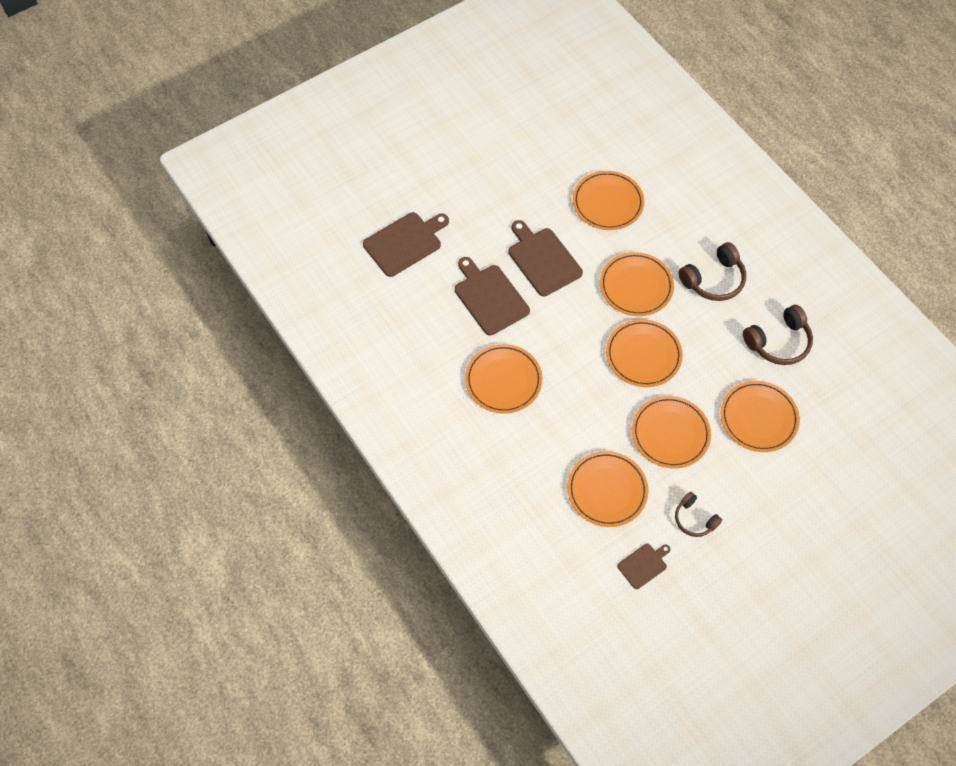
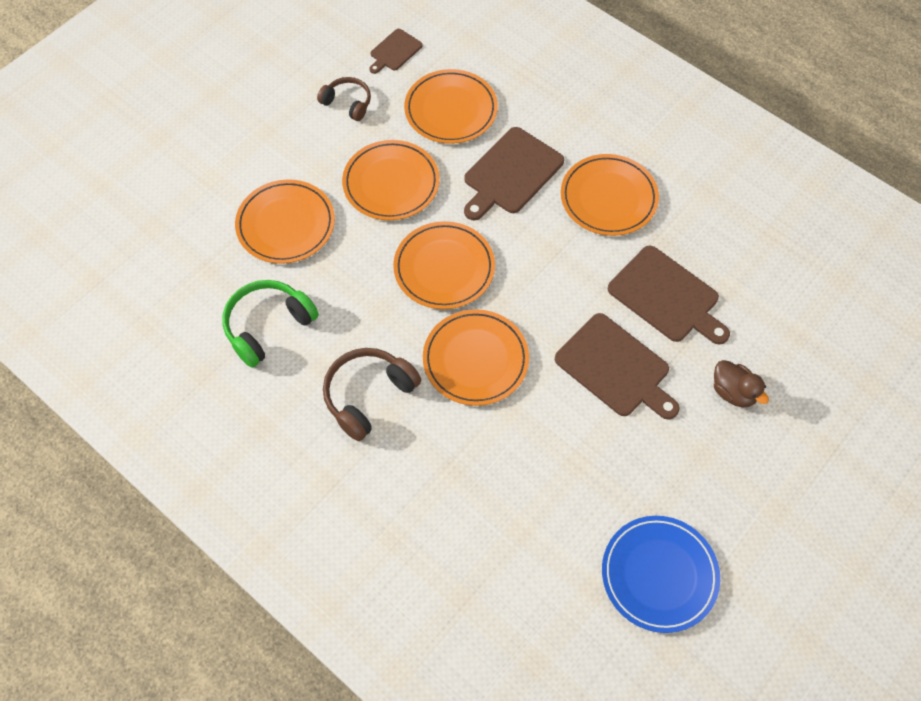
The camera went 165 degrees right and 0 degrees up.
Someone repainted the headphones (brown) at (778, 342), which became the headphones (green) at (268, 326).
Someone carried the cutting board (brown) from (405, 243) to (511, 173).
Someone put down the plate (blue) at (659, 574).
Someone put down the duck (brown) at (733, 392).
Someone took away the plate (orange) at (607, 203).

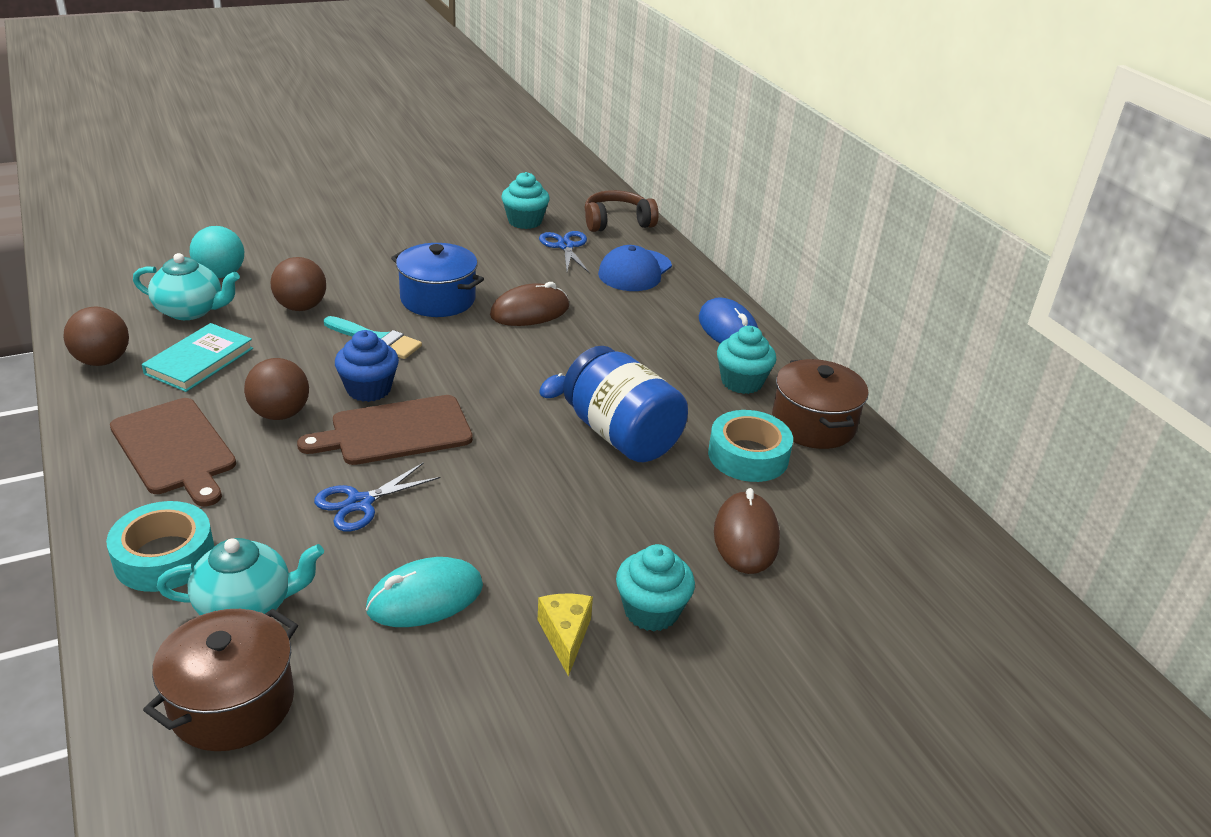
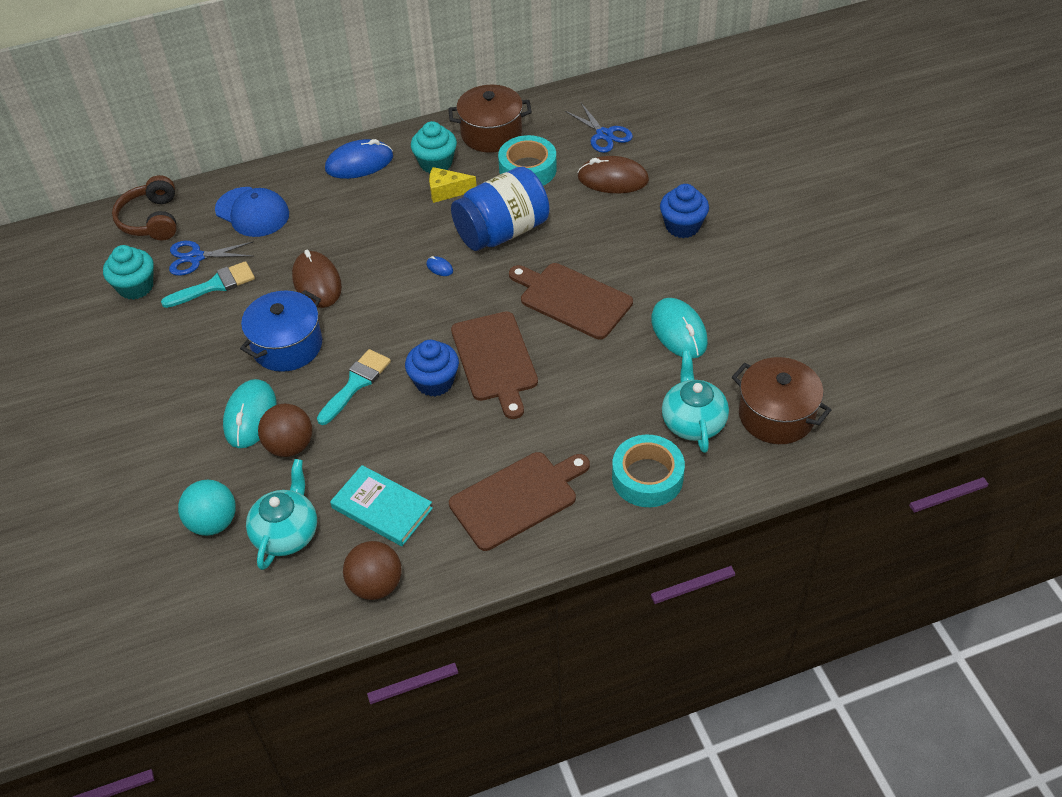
The camera went 80 degrees left and 15 degrees up.
Someone put down the brush (turquoise) at (215, 285).
Someone put down the mouse (turquoise) at (250, 416).
Someone carried the cheese (yellow) from (565, 636) to (447, 191).
Someone put down the cutting board (brown) at (572, 299).
Someone carried the scissors (blue) from (360, 503) to (604, 134).
Someone repainted the cupcake (turquoise) at (651, 611), which became the cupcake (blue) at (682, 226).
Someone took away the ball (brown) at (280, 414).

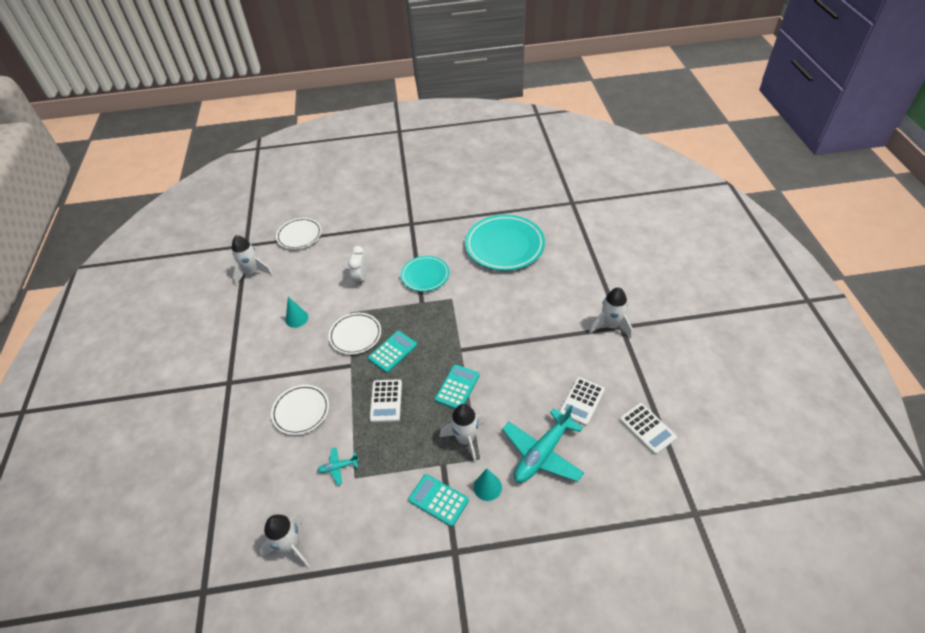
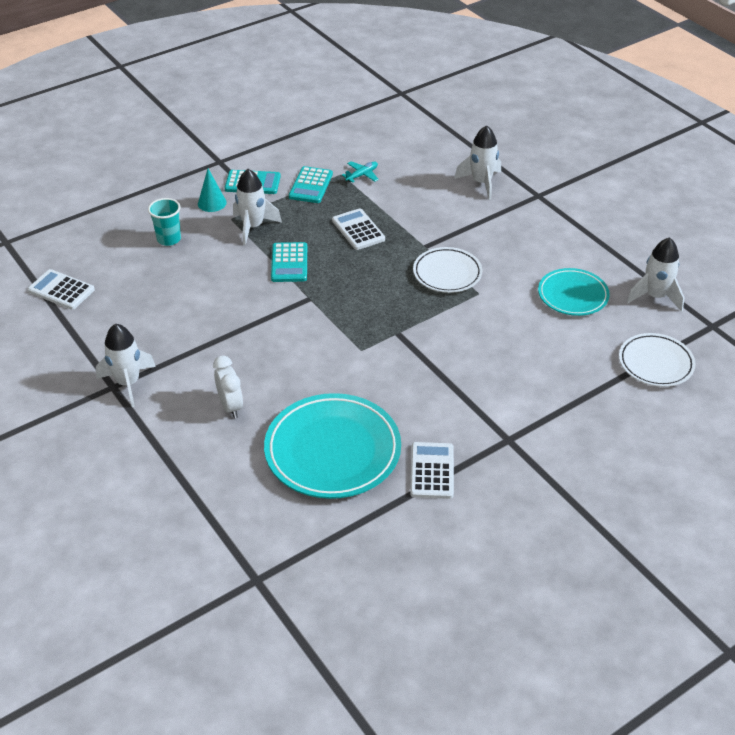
The camera went 150 degrees right and 5 degrees down.
Someone swapped the plane (turquoise) at (542, 454) for the cup (turquoise) at (169, 239).
Someone carried the clock (white) from (361, 278) to (230, 406).
Someone carried the calculator (turquoise) from (392, 352) to (311, 185).
Someone carried the calculator (white) from (582, 401) to (432, 471).
Someone carried the rocket (white) from (291, 546) to (481, 183).
Someone carried the plate (turquoise) from (425, 275) to (573, 295).
Someone took away the plate (white) at (301, 411).
Someone took away the cone (turquoise) at (296, 318).

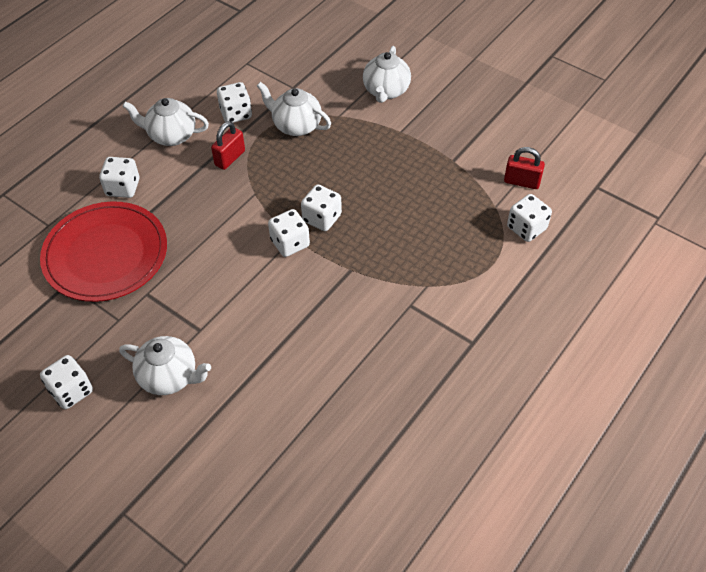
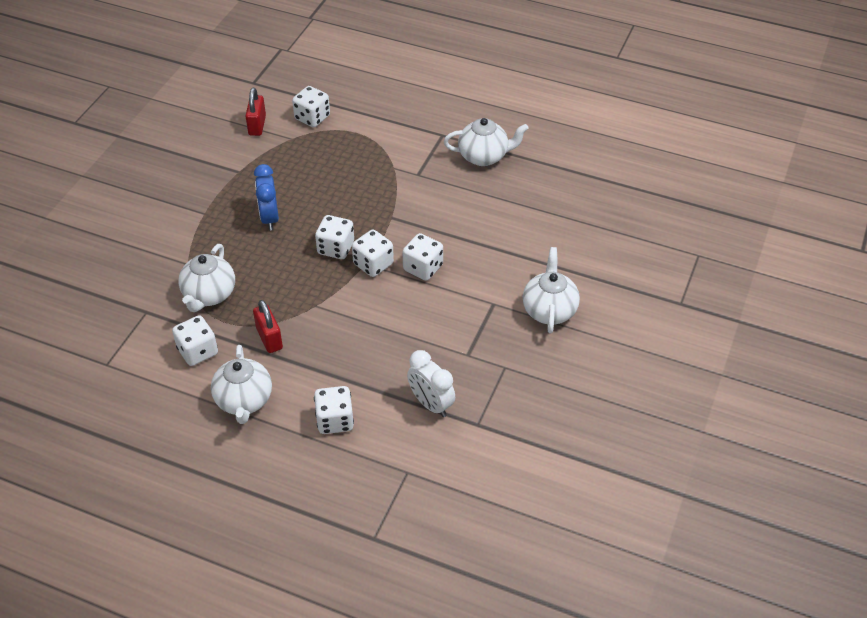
The camera went 105 degrees left and 5 degrees down.
Someone rotated the padlock (red) at (230, 158) by 45 degrees clockwise.
Someone put down the clock (blue) at (269, 218).
Someone carried the dice (white) from (71, 391) to (423, 268).
Someone swapped the plate (red) at (106, 254) for the clock (white) at (431, 404).
Someone carried the teapot (white) from (386, 91) to (484, 156).

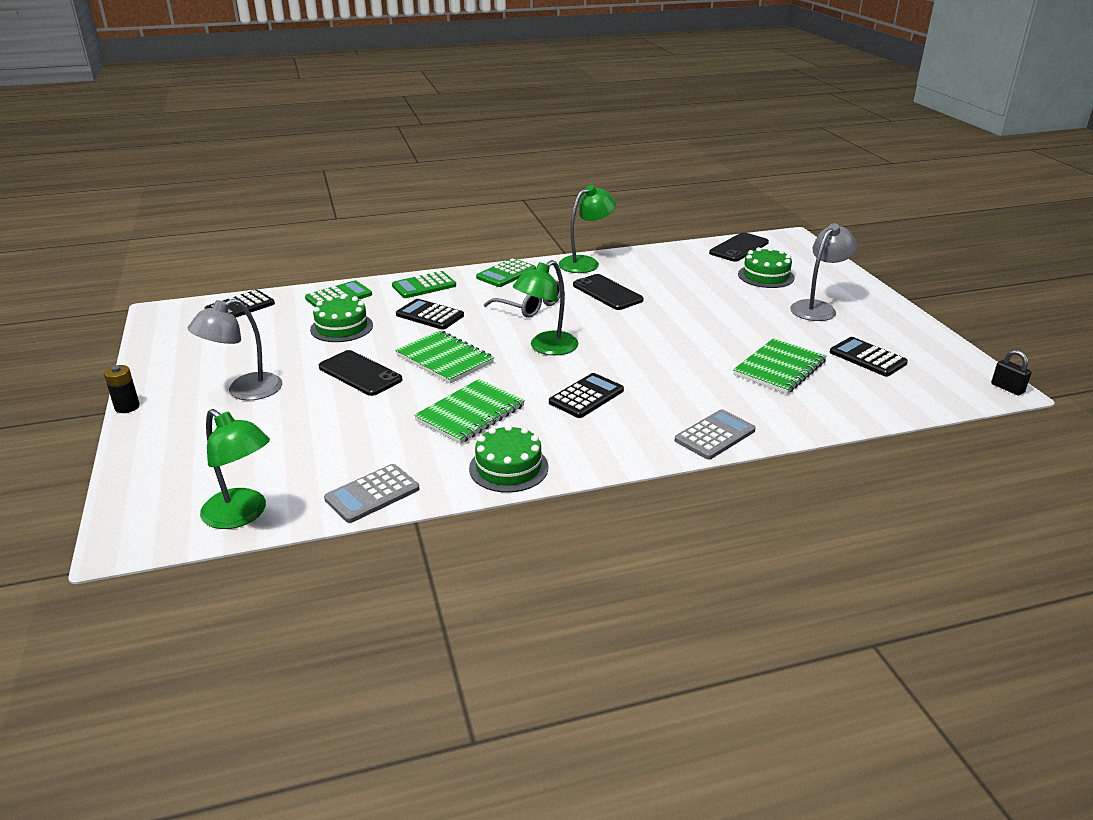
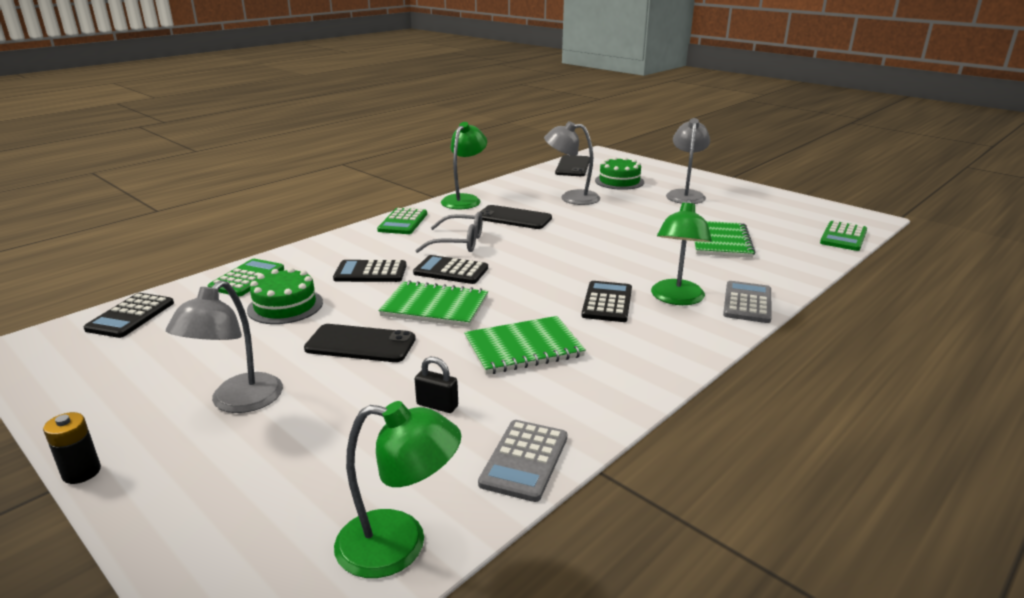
The camera went 30 degrees left and 5 degrees down.
Someone carried the calculator (black) from (867, 358) to (451, 271).
Someone carried the padlock (black) from (1007, 388) to (437, 405).
Someone rotated the notebook (green) at (470, 413) by 60 degrees clockwise.
Someone put down the lamp (grey) at (571, 198).
Someone carried the lamp (green) from (546, 348) to (676, 299).
Someone carried the calculator (green) from (424, 286) to (843, 237).
Someone took away the cake (green) at (508, 468).

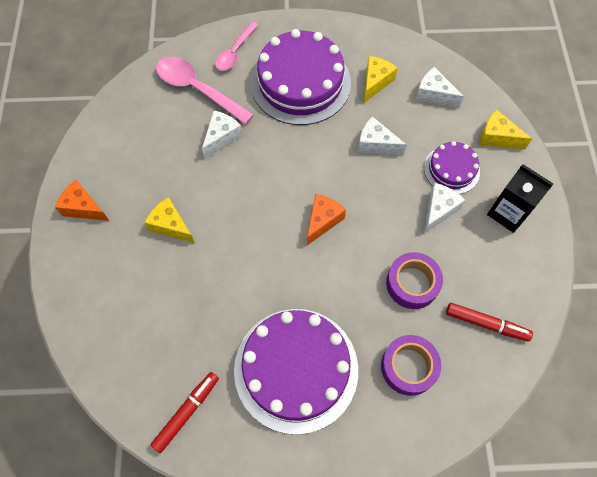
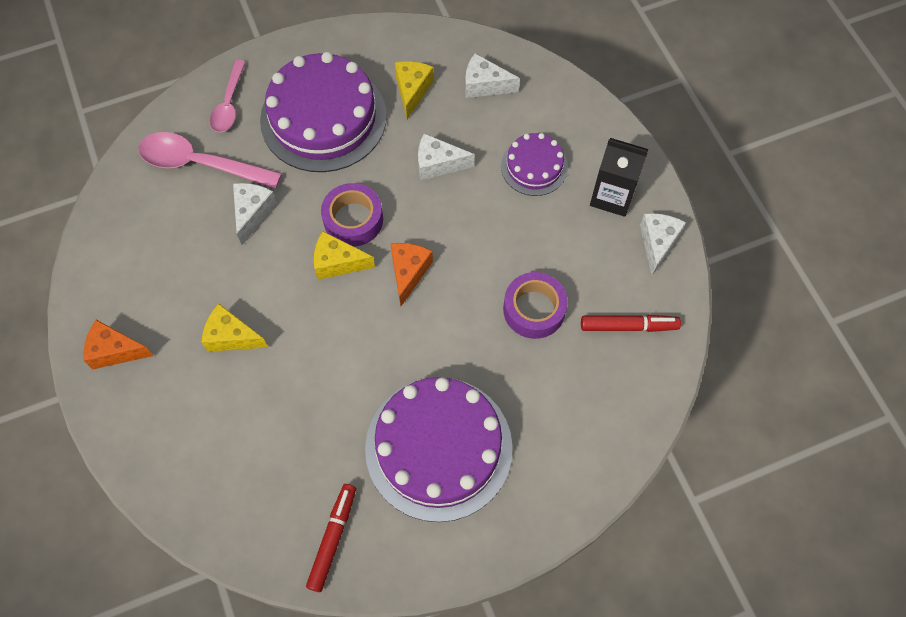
The camera went 20 degrees left and 0 degrees up.
Someone carried the cheese (yellow) from (497, 137) to (338, 262).
Someone carried the tape (purple) from (408, 367) to (353, 220).
Someone carried the cheese (white) from (438, 210) to (657, 243).

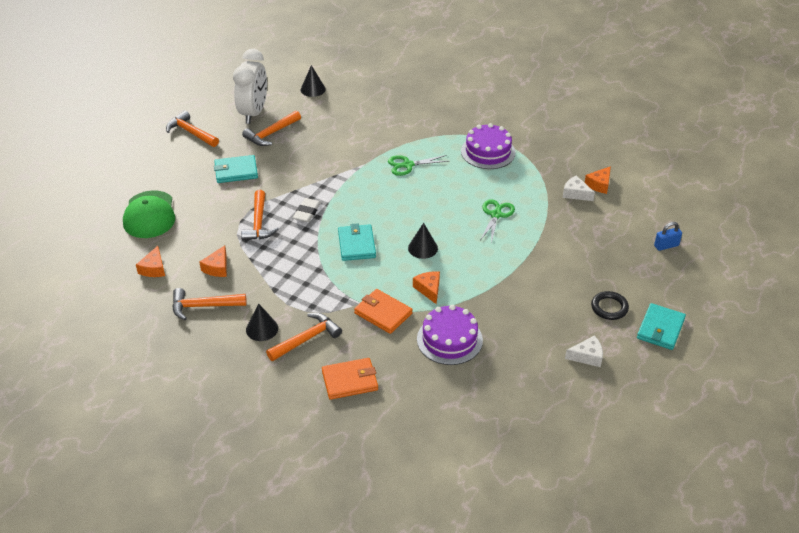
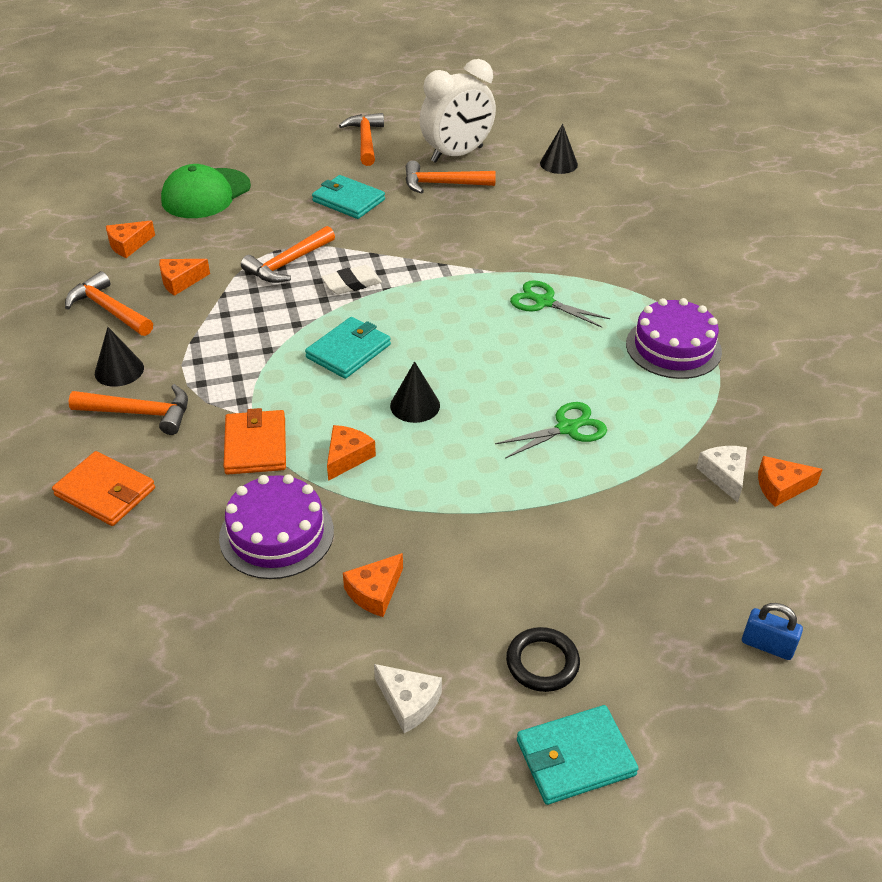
The camera went 45 degrees right and 0 degrees up.
Someone put down the cheese (orange) at (375, 592).

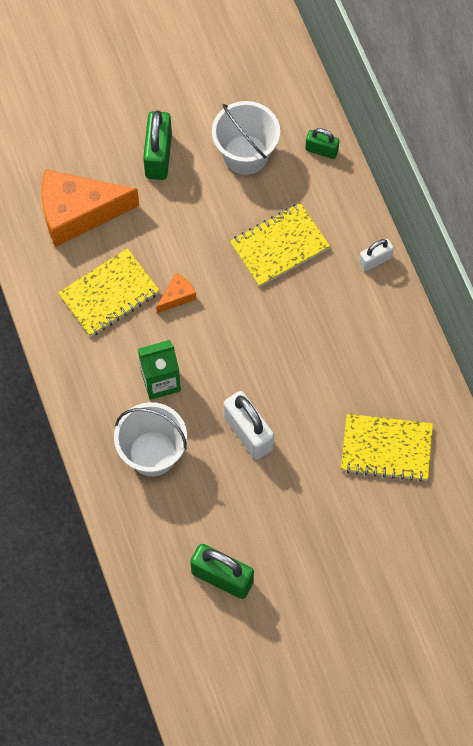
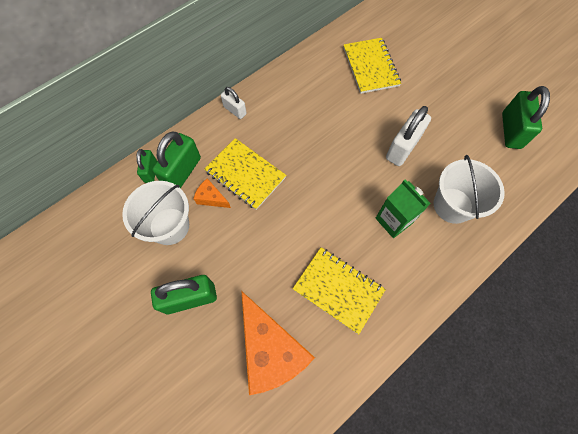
The camera went 110 degrees left and 0 degrees up.
Someone put down the padlock (green) at (182, 172).
Someone carried the cheese (orange) from (177, 296) to (211, 198).

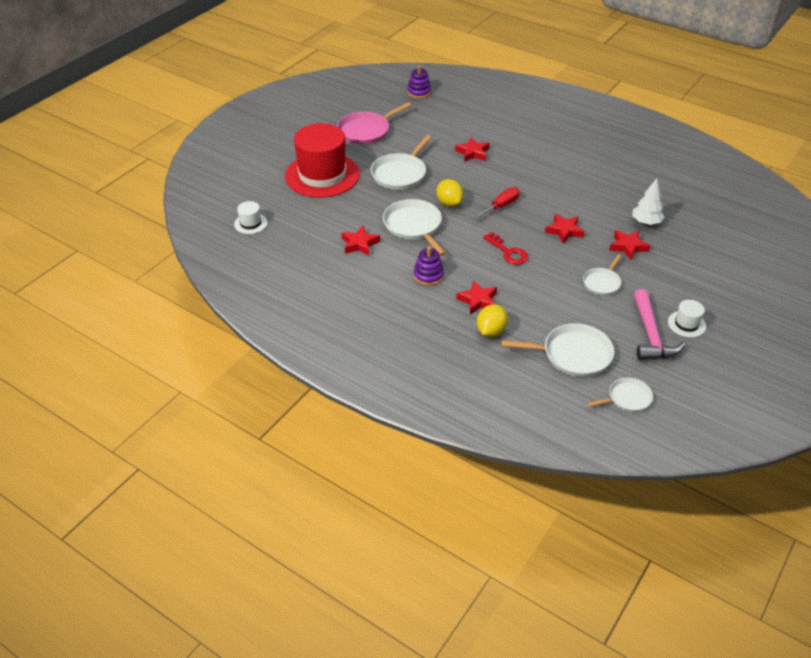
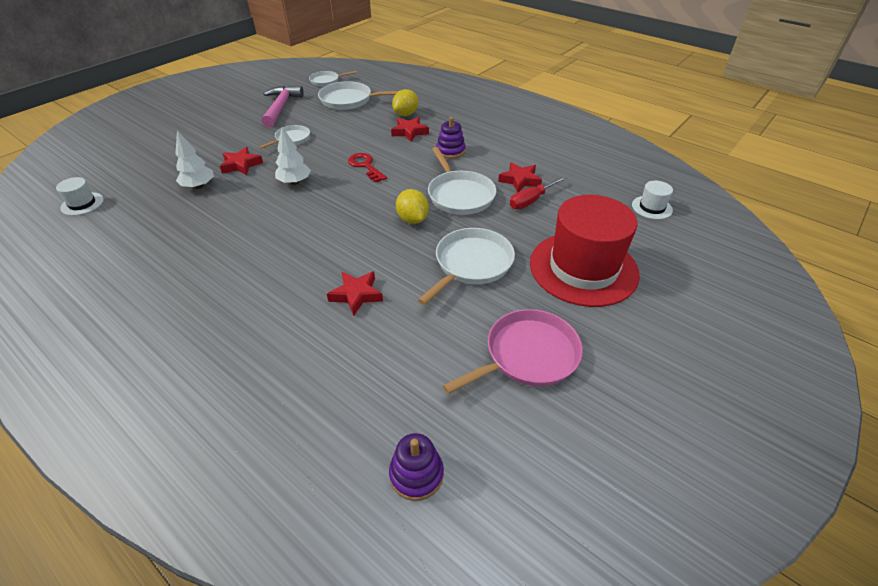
The camera went 175 degrees left and 0 degrees up.
Someone carried the hat (white) from (686, 324) to (82, 204).
Someone swapped the star (red) at (564, 231) for the tree (white) at (295, 182).
Someone carried the screwdriver (red) from (500, 206) to (531, 200).

